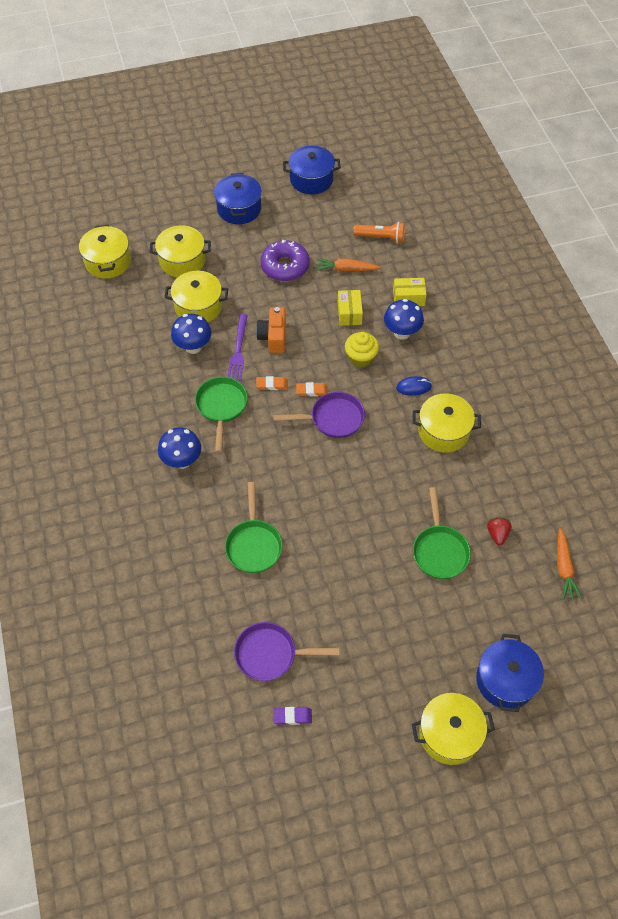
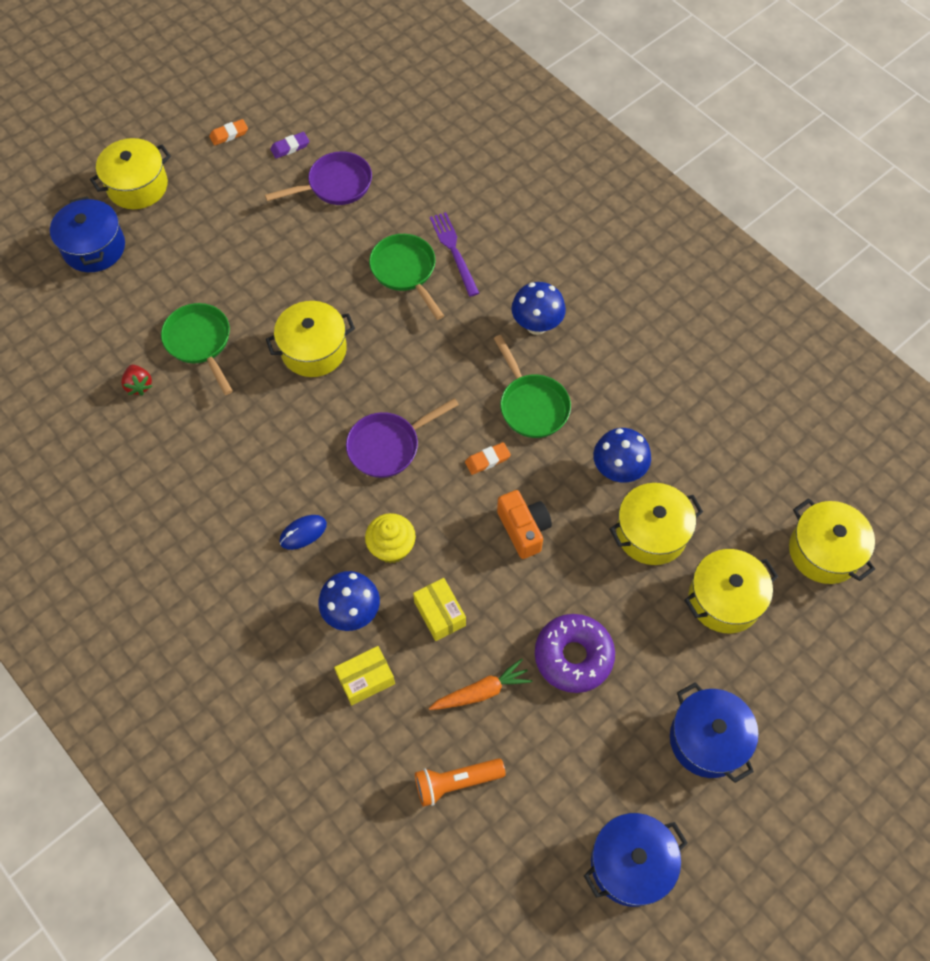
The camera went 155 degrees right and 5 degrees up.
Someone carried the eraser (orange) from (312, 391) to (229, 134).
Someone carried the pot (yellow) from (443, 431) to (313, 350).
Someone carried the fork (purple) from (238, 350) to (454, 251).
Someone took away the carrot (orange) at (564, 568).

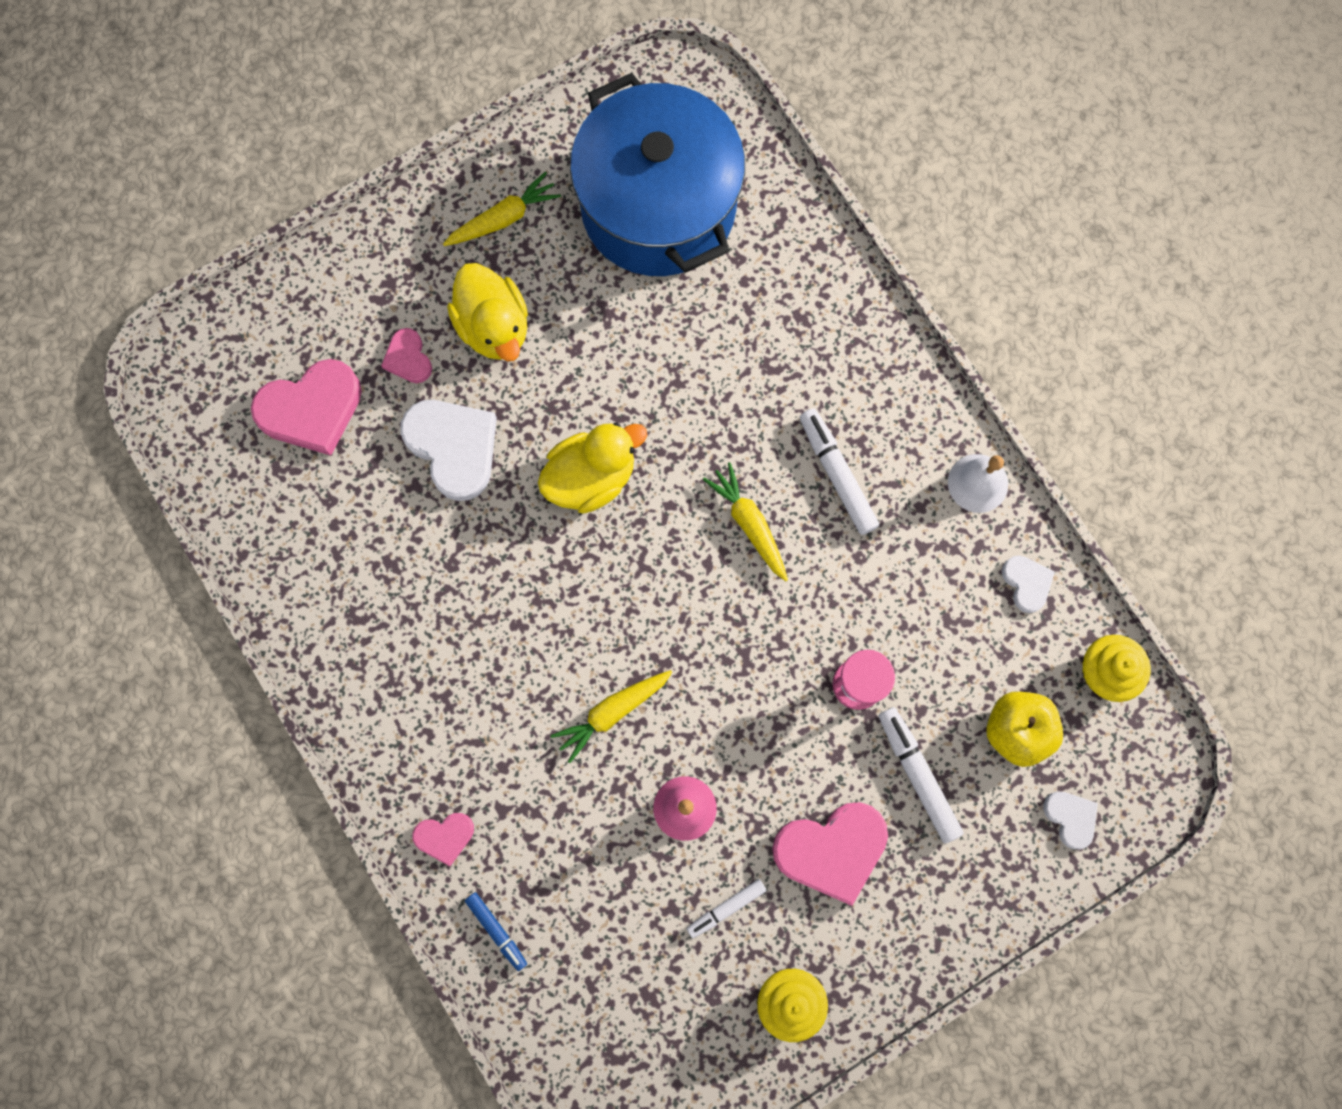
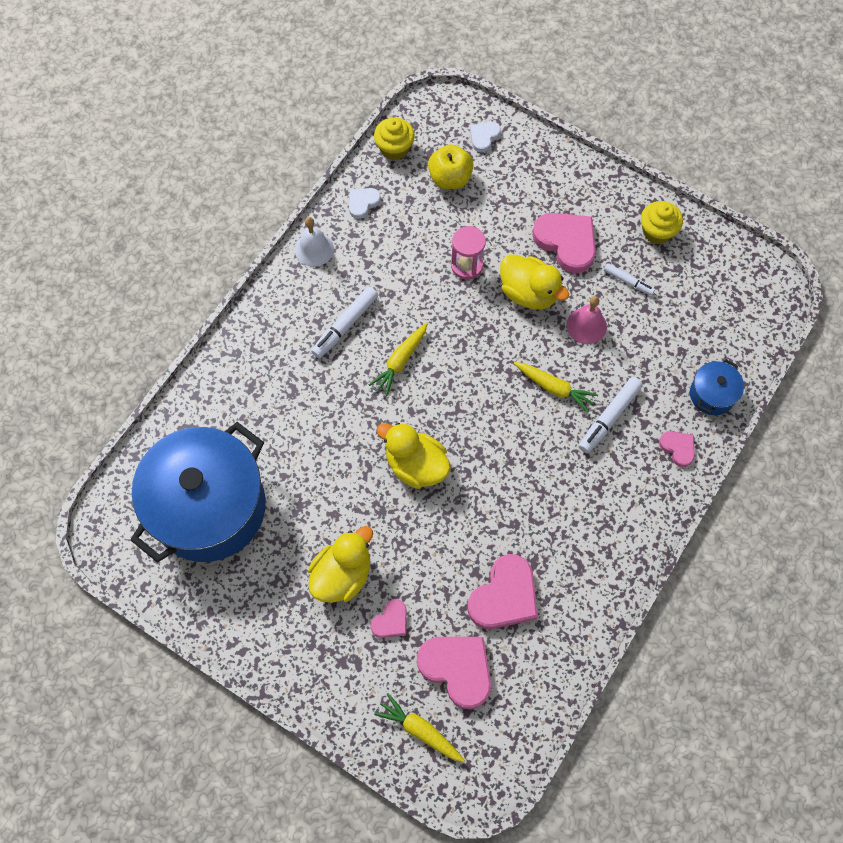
The camera went 115 degrees left and 10 degrees down.
Someone carried the carrot (yellow) from (504, 218) to (420, 730).
Someone put down the heart (pink) at (504, 596).
Someone put down the duck (yellow) at (529, 293).
Someone carried the marker (white) from (918, 775) to (609, 417).
Someone swapped the marker (blue) at (496, 931) for the pot (blue) at (712, 394).
Someone took away the heart (white) at (453, 448).

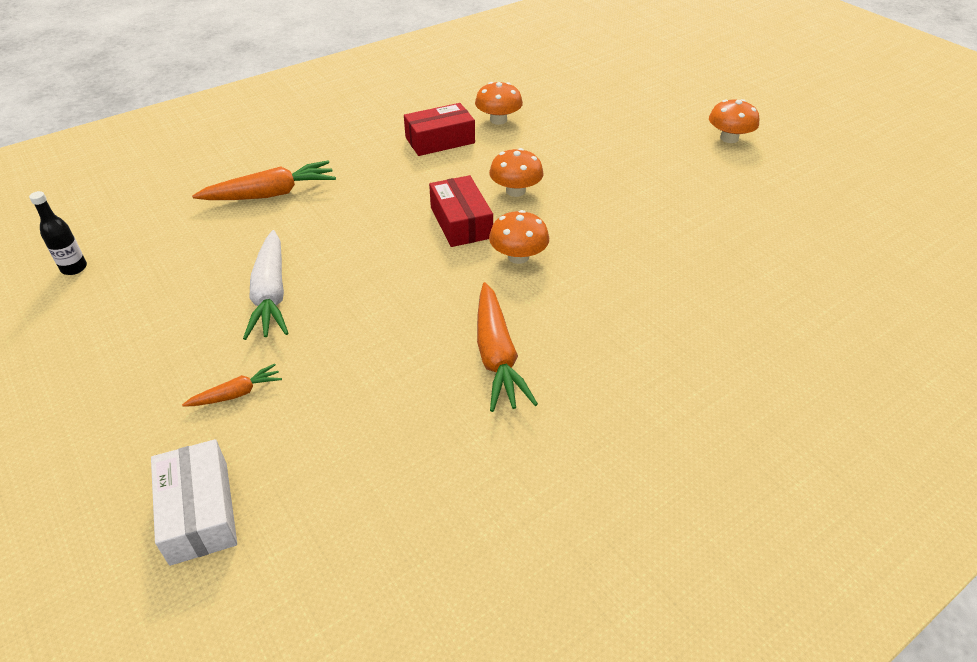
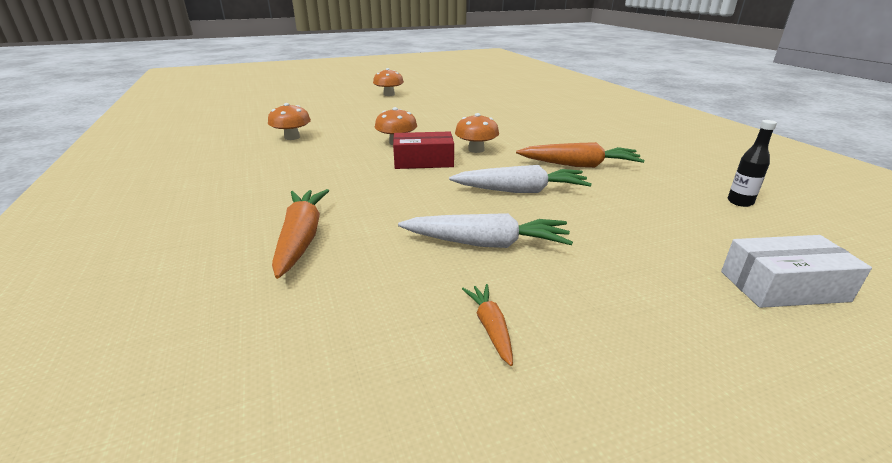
The camera went 75 degrees left and 15 degrees down.
Someone put down the carrot (white) at (521, 191).
Someone carried the carrot (orange) from (236, 393) to (490, 327).
Someone carried the bottle (black) from (74, 268) to (740, 202).
Someone took away the box (red) at (440, 140).

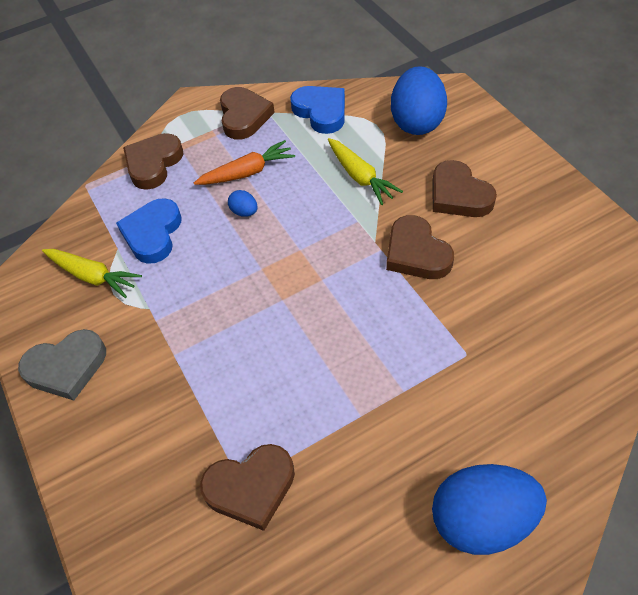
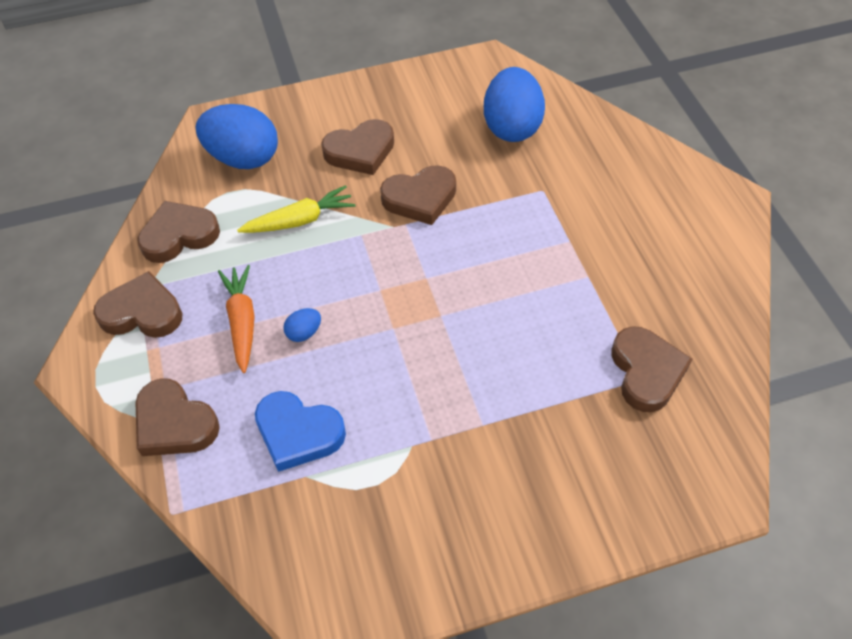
The camera went 80 degrees left and 0 degrees up.
Someone repainted the heart (blue) at (321, 112), which became the heart (brown) at (179, 235).
Someone carried the egg (blue) from (481, 519) to (512, 127).
Someone took away the heart (grey) at (66, 367).
Someone took away the carrot (yellow) at (92, 276).

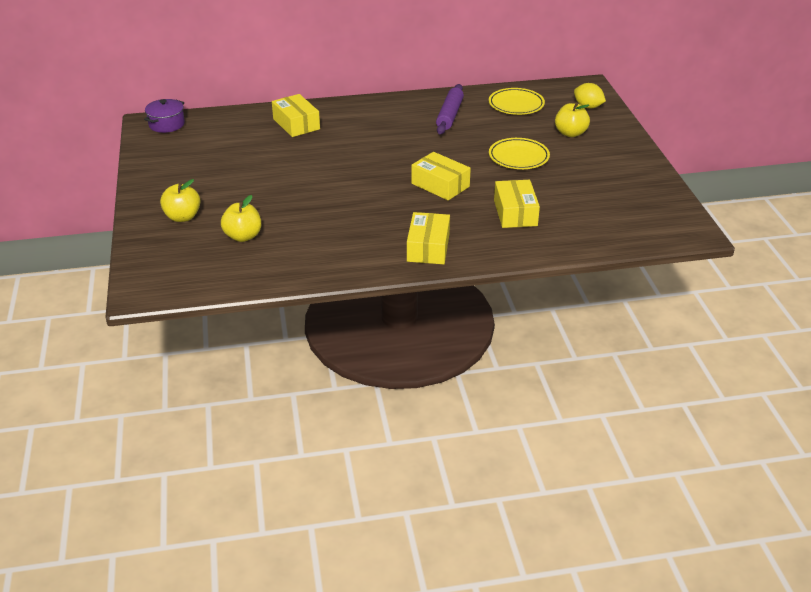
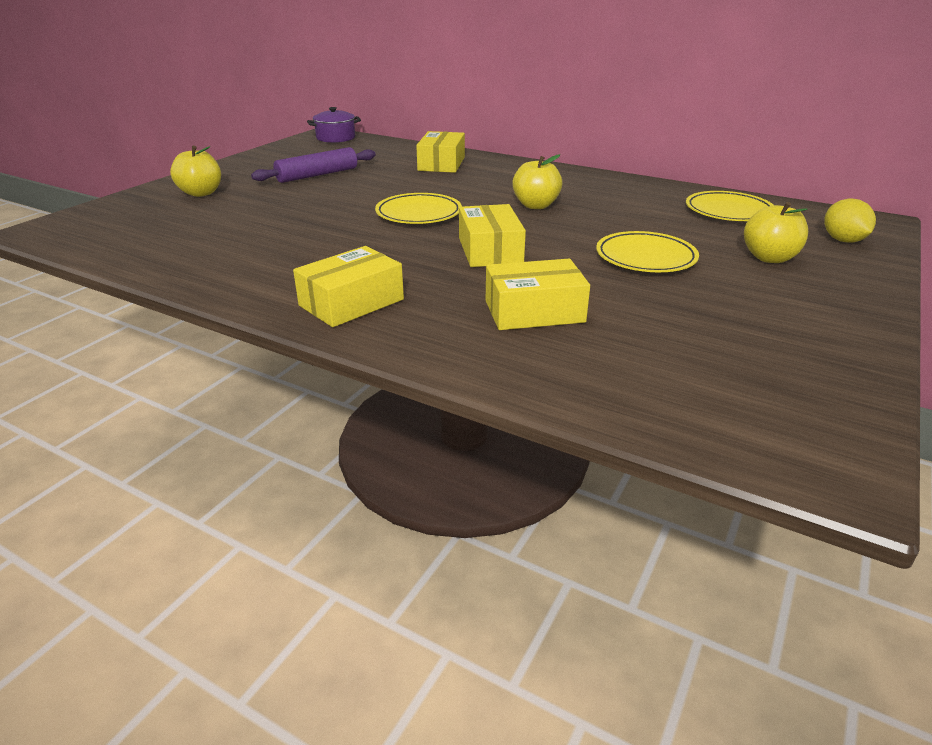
The camera went 40 degrees right and 5 degrees down.
Someone carried the rolling pin (purple) from (449, 115) to (317, 175).
Someone put down the plate (yellow) at (419, 214).
Someone rotated the box (yellow) at (515, 213) by 45 degrees clockwise.
Someone carried the apple (yellow) from (243, 236) to (536, 205).

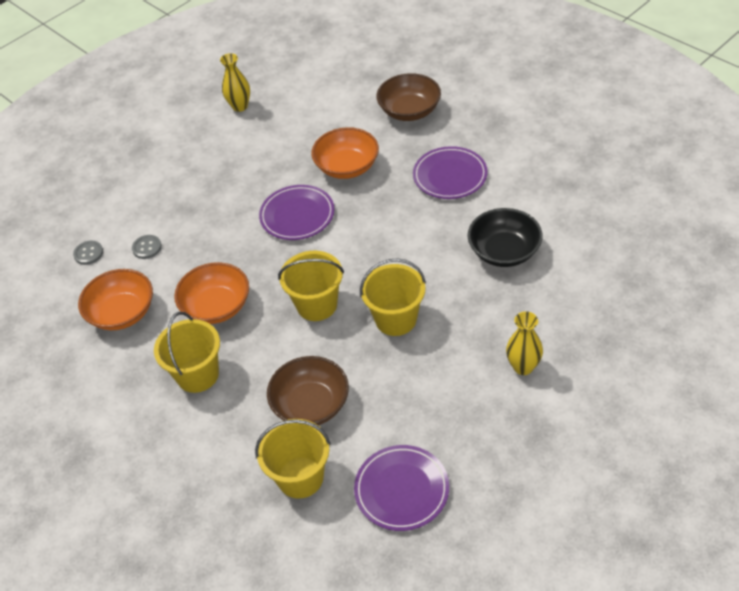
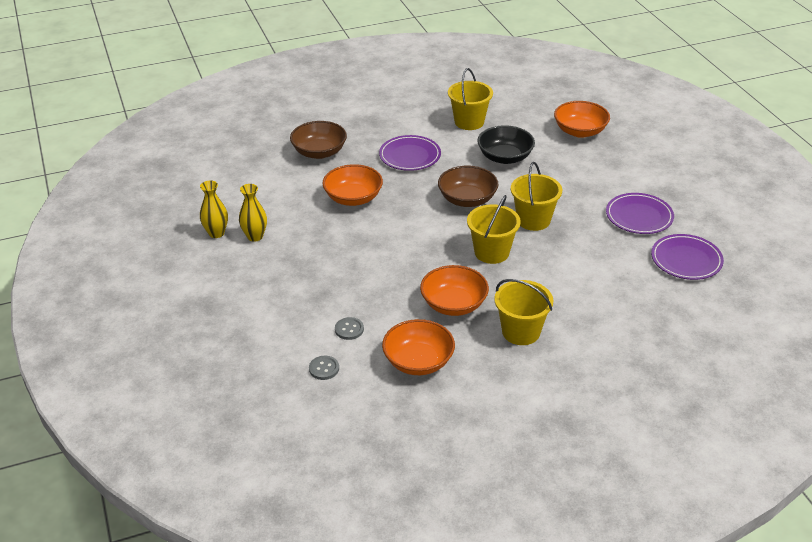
The camera went 70 degrees left and 10 degrees down.
Someone carried the vase (yellow) from (523, 367) to (255, 236).
Someone carried the bowl (brown) from (311, 405) to (467, 199).
Someone carried the bucket (yellow) from (300, 477) to (469, 122).
Someone put down the bowl (orange) at (580, 131).
Someone carried the plate (purple) from (297, 215) to (639, 216).

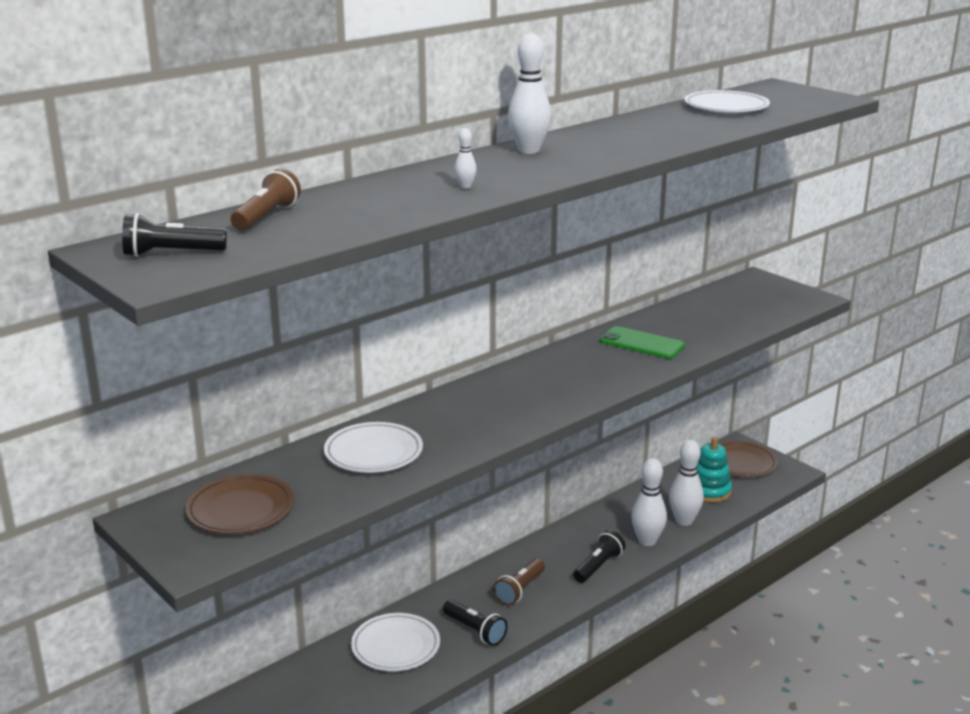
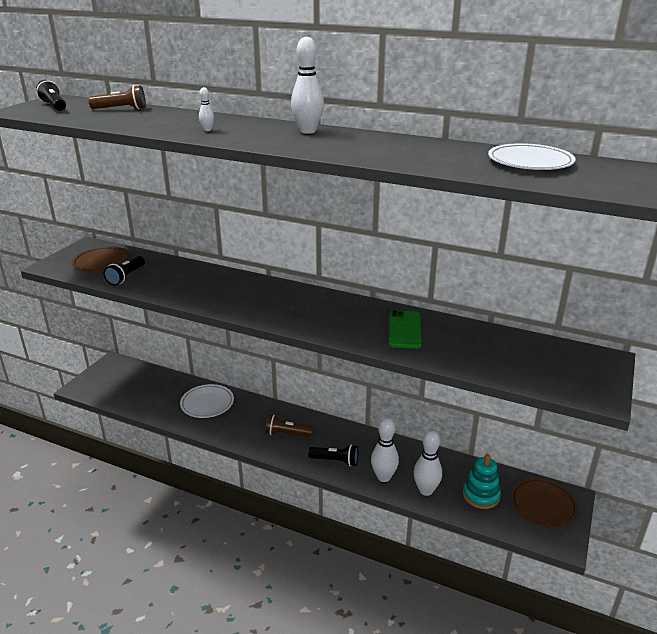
The camera went 65 degrees right and 5 degrees up.
Someone carried the flashlight (black) from (475, 631) to (126, 277).
Someone took away the plate (white) at (373, 453).

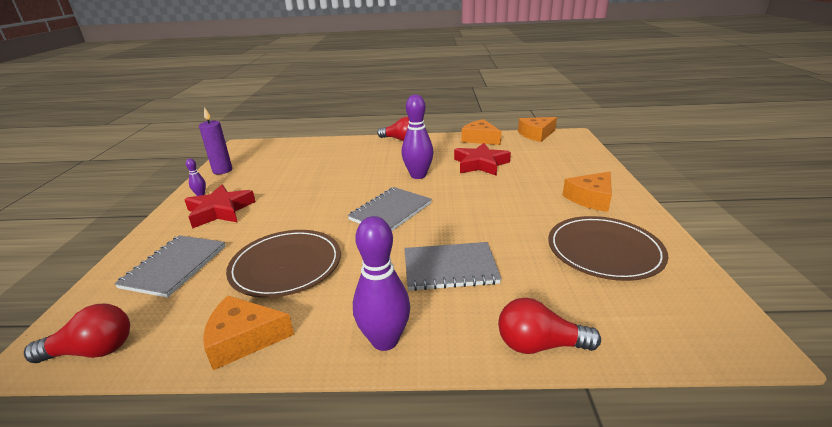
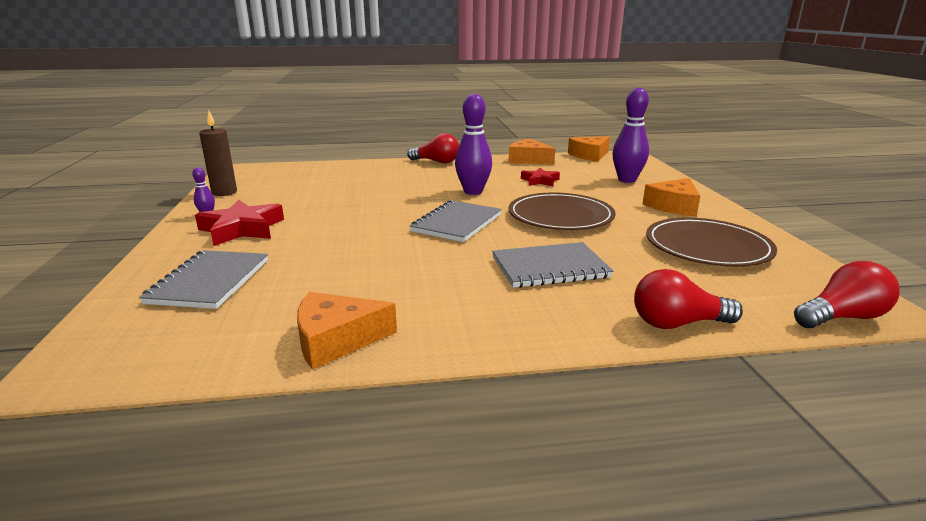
The camera went 10 degrees left and 5 degrees down.
Someone repainted the candle (purple) at (222, 170), which became the candle (brown) at (224, 192).
Someone carried the plate (brown) from (286, 265) to (560, 216).
Someone scaled the star (red) at (480, 164) by 0.60.
Someone carried the bowling pin (purple) from (385, 340) to (627, 180).
Someone carried the light bulb (red) from (93, 351) to (842, 317).

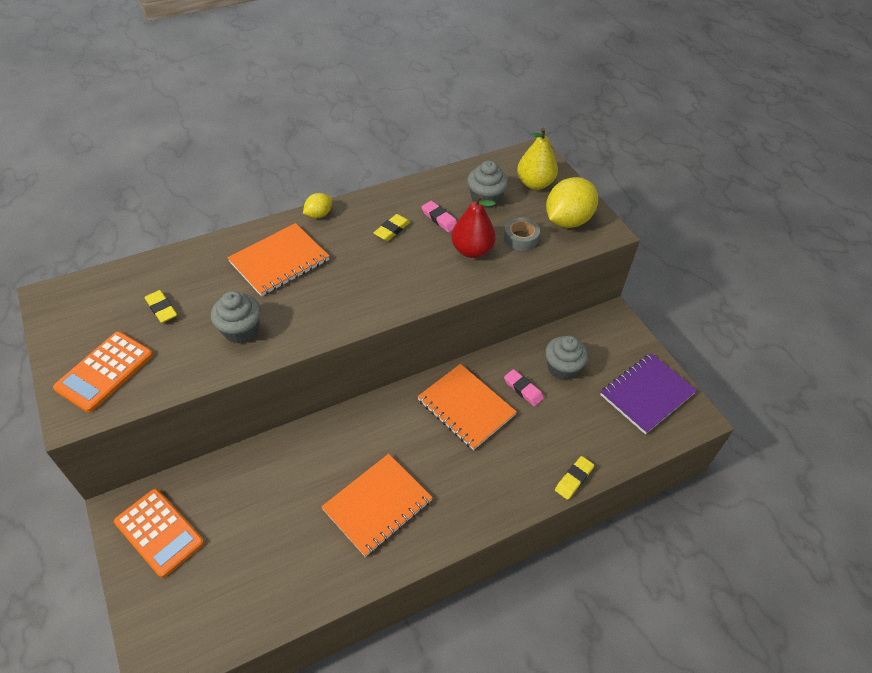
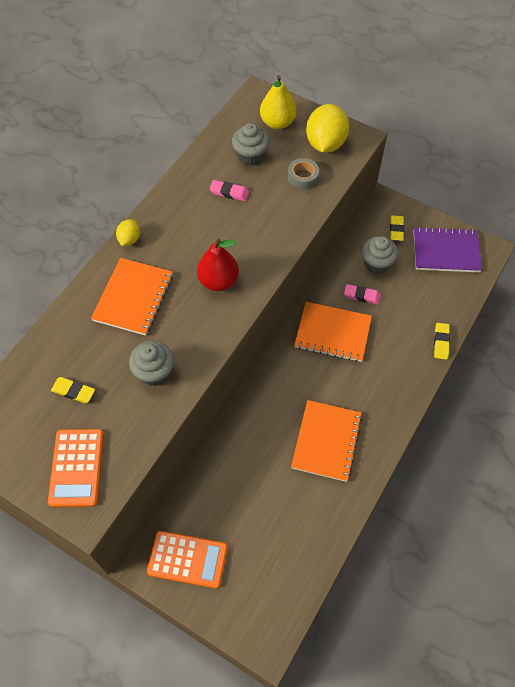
The camera went 30 degrees left and 10 degrees up.
Someone carried the pear (red) from (472, 250) to (218, 281).
Someone carried the eraser (yellow) from (392, 230) to (396, 229).
Someone rotated the notebook (purple) at (647, 394) by 75 degrees clockwise.

